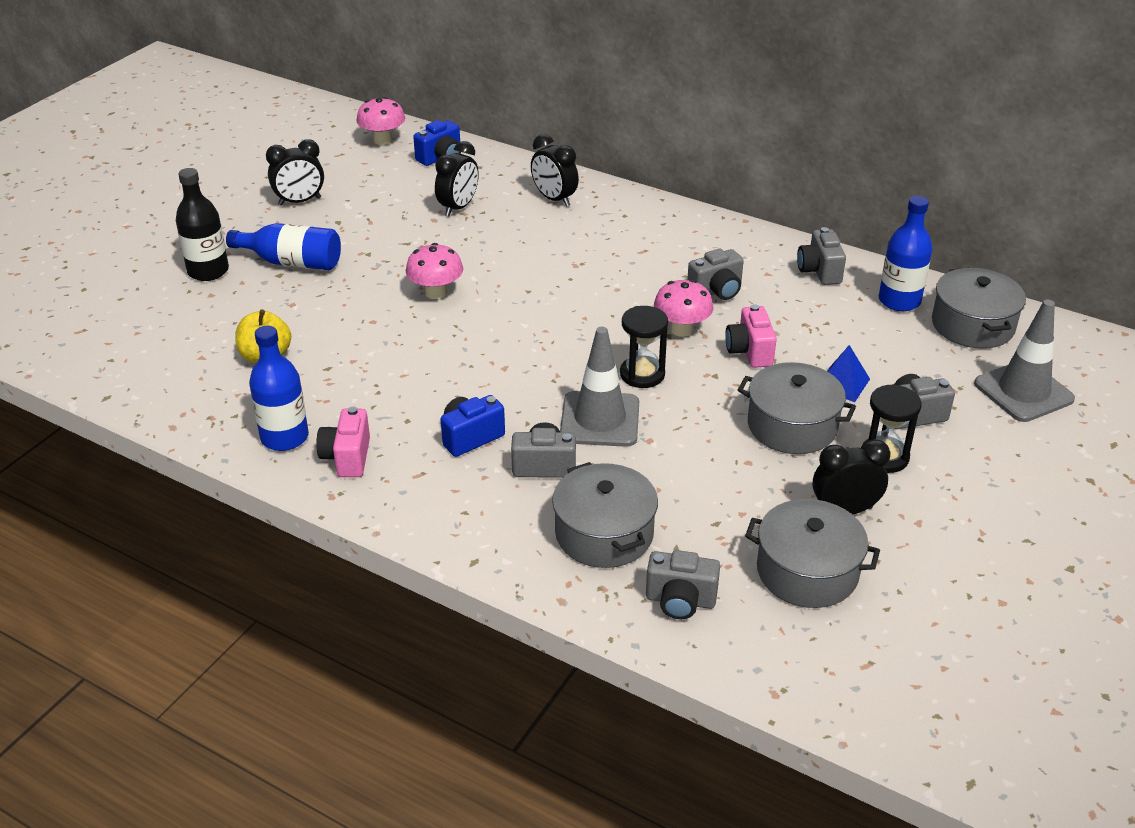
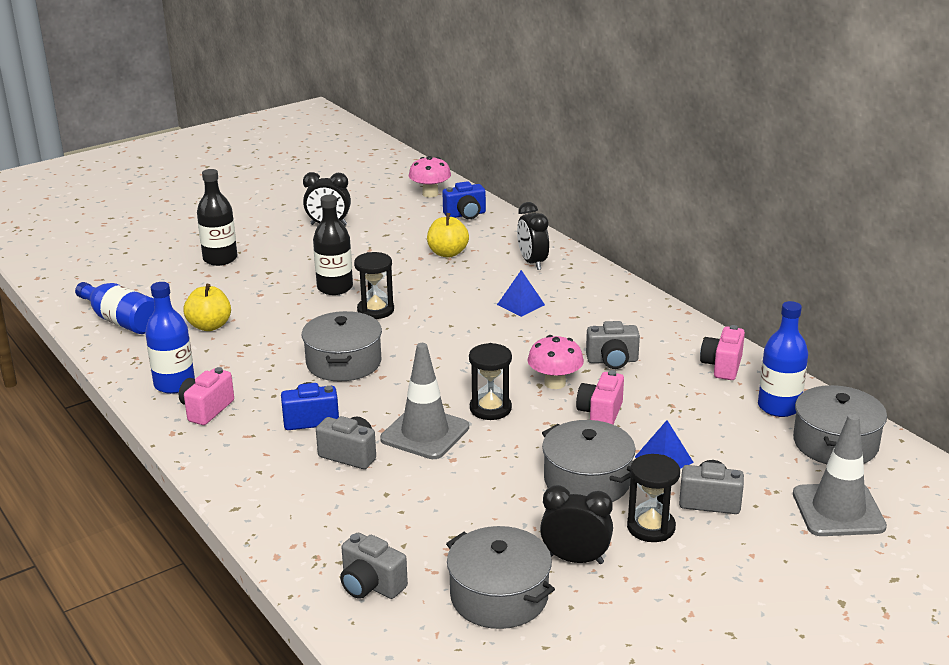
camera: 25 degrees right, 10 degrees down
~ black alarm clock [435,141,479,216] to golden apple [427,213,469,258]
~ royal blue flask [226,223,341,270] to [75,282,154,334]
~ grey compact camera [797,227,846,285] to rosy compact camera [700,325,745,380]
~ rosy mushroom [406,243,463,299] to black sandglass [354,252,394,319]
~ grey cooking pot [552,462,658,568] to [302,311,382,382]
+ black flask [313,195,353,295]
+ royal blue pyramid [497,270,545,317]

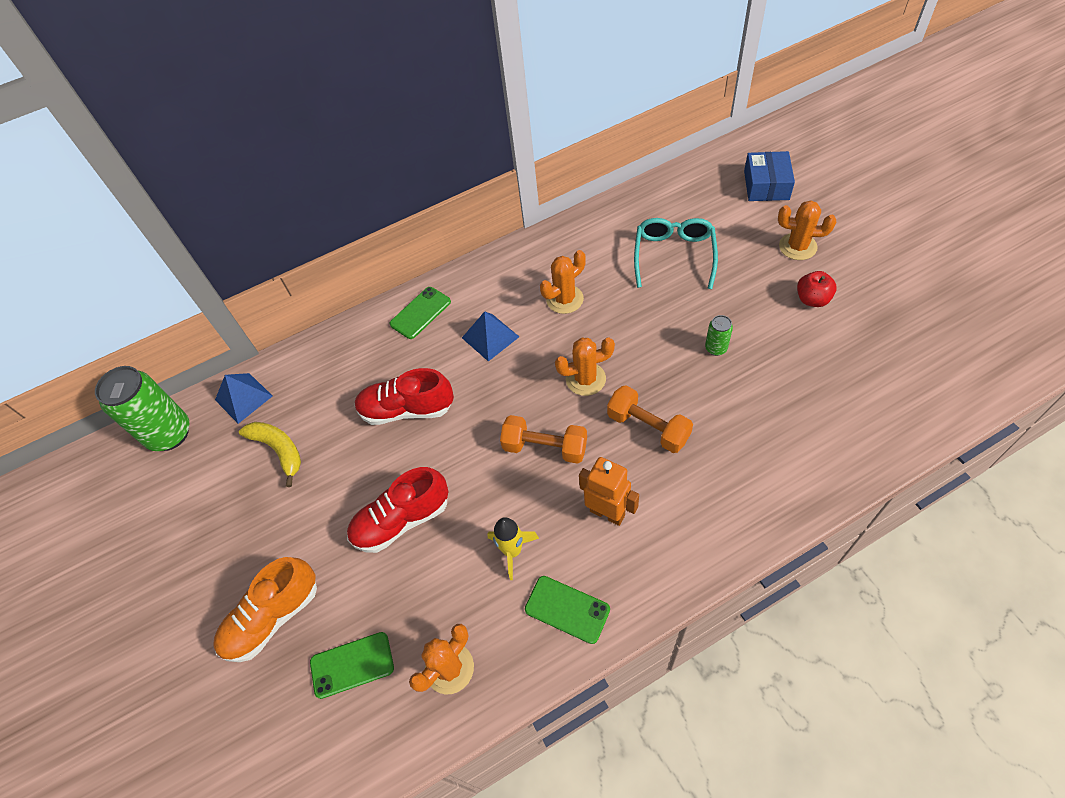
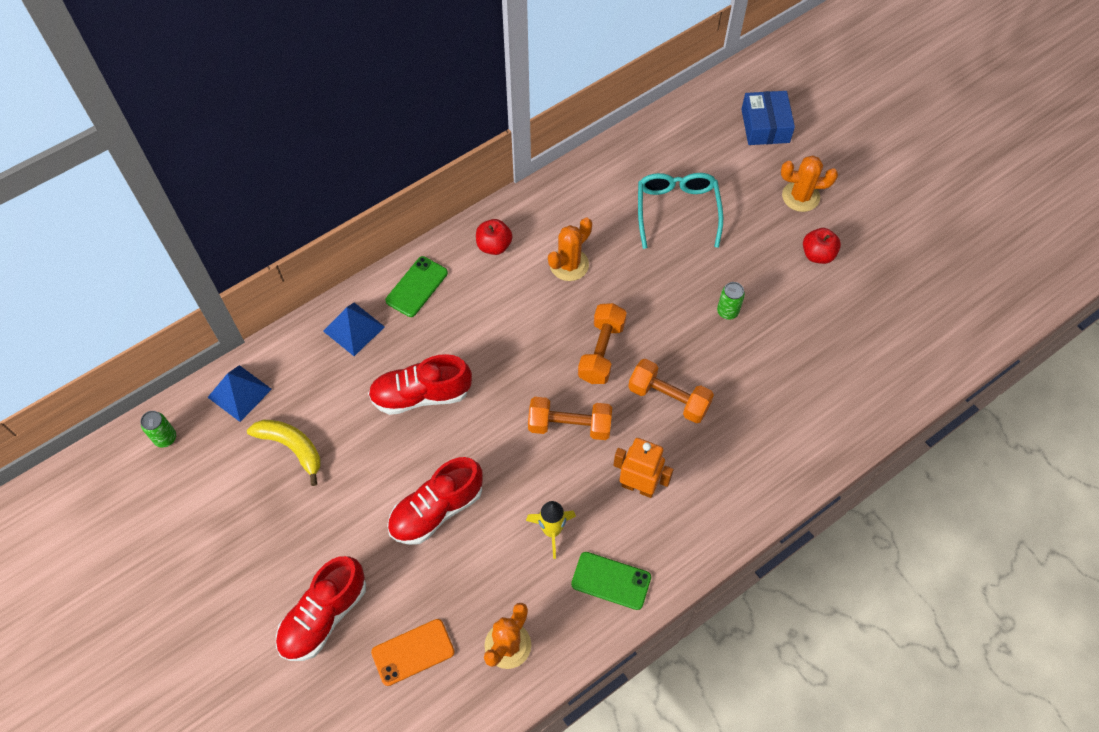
camera: 15 degrees left, 5 degrees up
~ royal blue pyramid [462,311,519,362] to [323,303,385,356]
~ orange prickly plant [555,337,615,396] to orange dumbbell [578,303,627,384]
~ green tin [95,366,189,451] = [140,411,176,448] x0.46
~ orange sneaker [213,557,317,662] to crimson sneaker [276,556,366,661]
~ green phone [310,632,394,699] to orange phone [371,619,455,686]
+ crimson apple [476,219,512,255]

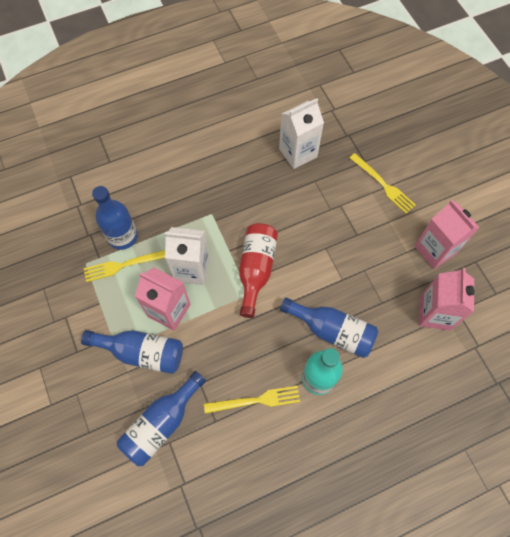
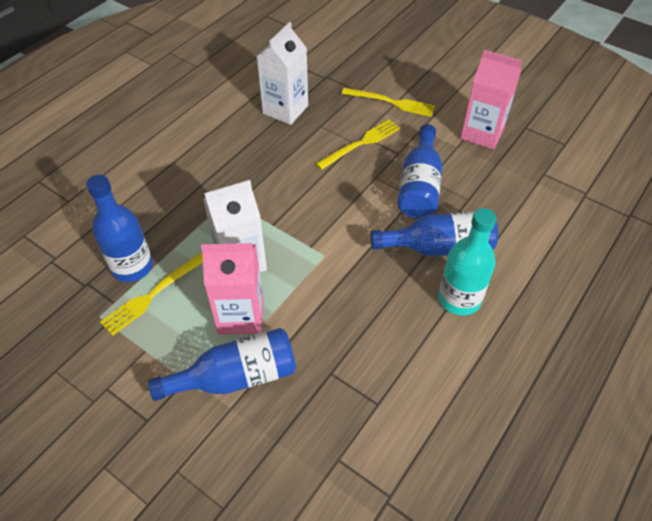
camera: 30 degrees left, 15 degrees down
- crimson flask [239,223,278,318]
- rosy milk carton [419,268,475,331]
~ royal blue flask [117,371,206,466] to [397,124,442,218]
~ golden dinner fork [204,386,300,414] to [316,120,400,170]

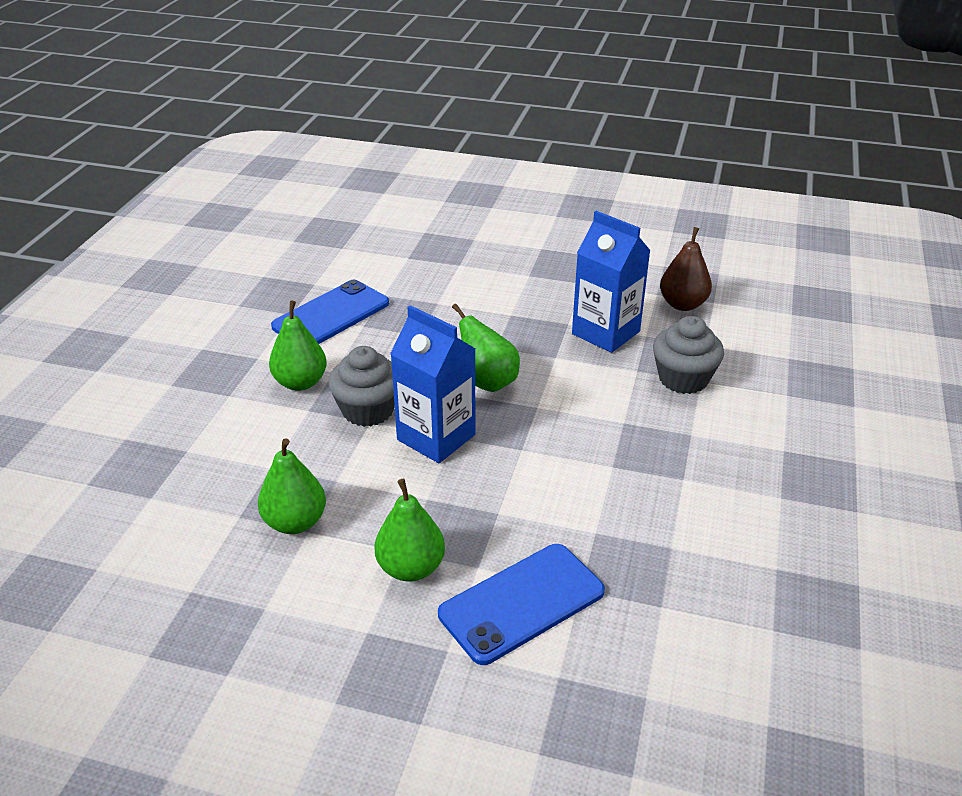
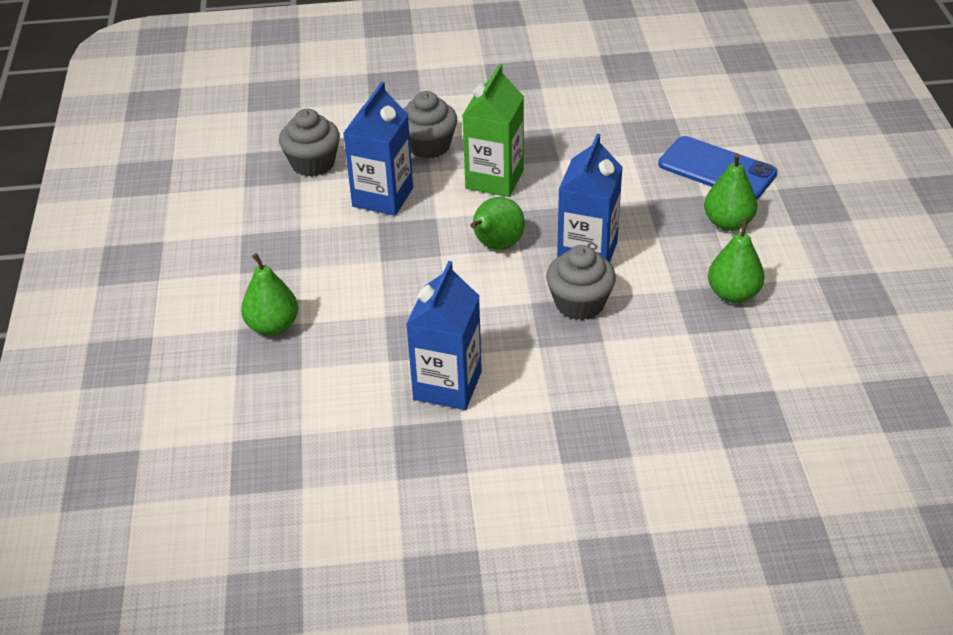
camera: 110 degrees left, 5 degrees up
~ brown toy pear [660,227,712,311] to grey fairy cake [279,109,340,177]
~ royal blue phone [271,280,389,344] to royal blue milk carton [406,261,482,410]
~ green toy pear [269,301,327,391] to [241,253,298,336]
+ green milk carton [462,64,524,197]

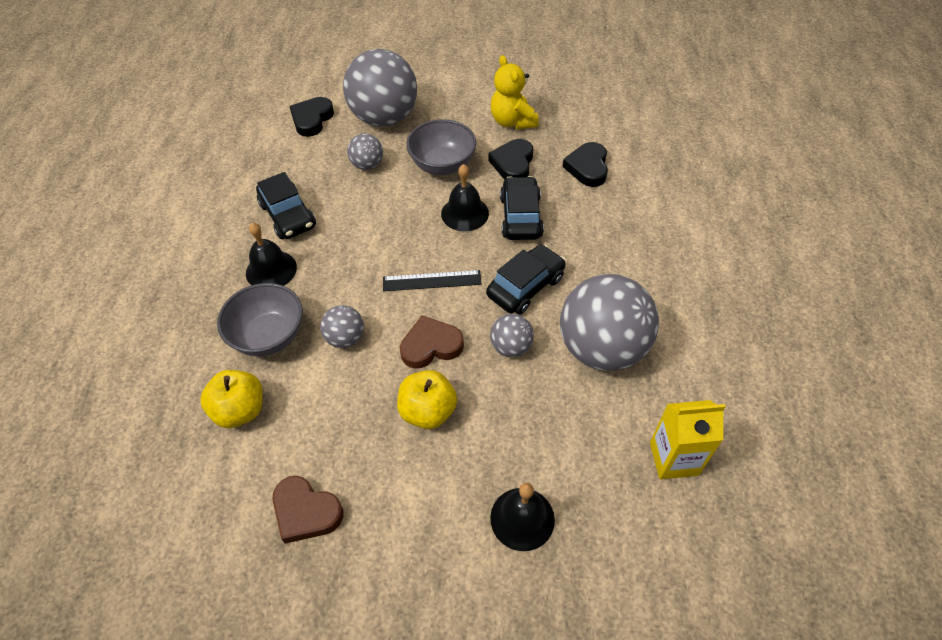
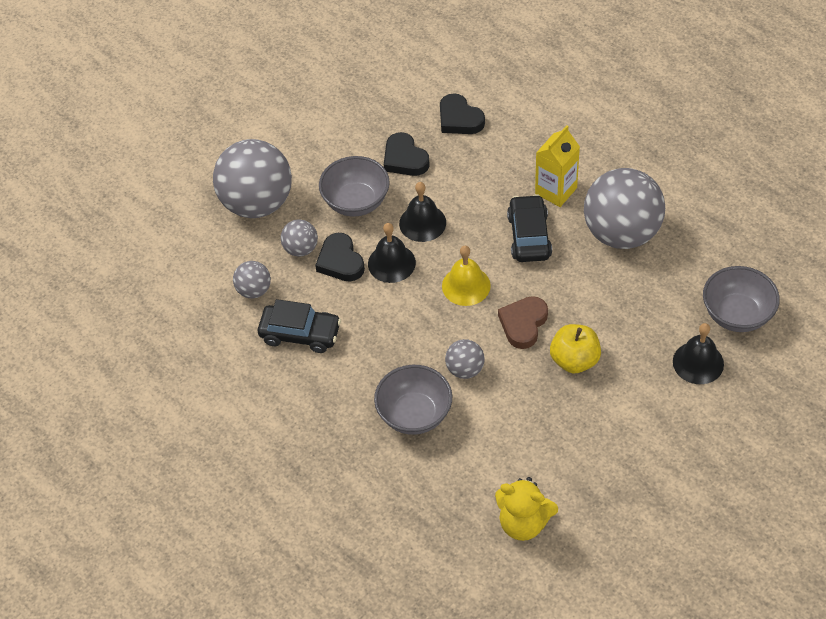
camera: 45 degrees left, 0 degrees up
~ golden teddy bear [491,55,539,129] to [495,477,558,541]
~ black heart shape [289,97,334,137] to [315,233,365,282]
- black car [500,176,544,240]
~ black school bell [246,223,297,286] to [368,223,416,283]
~ black ruler [383,270,481,291] to golden school bell [442,246,491,306]
~ grey sphere [490,314,534,357] to [233,261,271,299]
- golden apple [200,370,263,428]
~ golden milk carton [650,400,726,479] to [535,125,580,207]
- brown heart shape [273,476,343,544]
+ grey serving bowl [703,266,780,332]

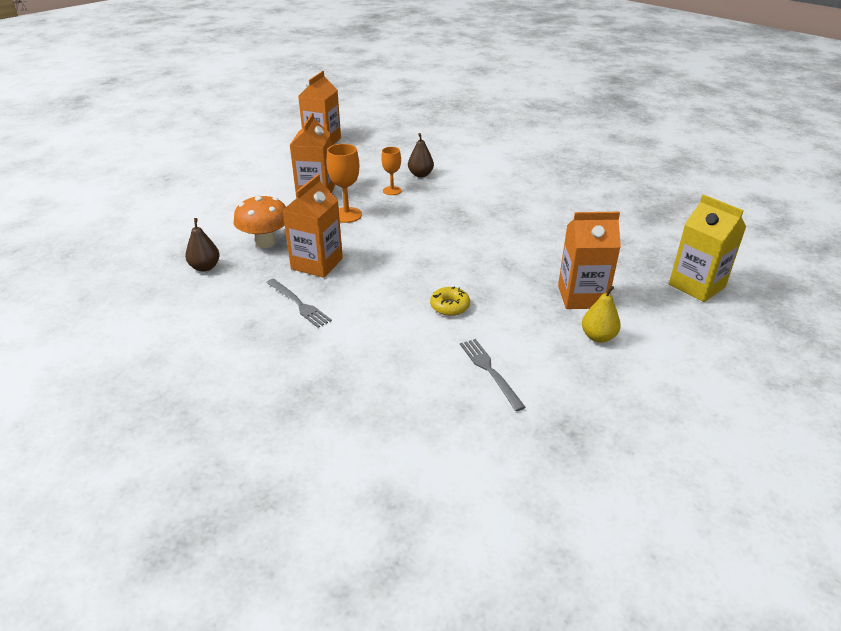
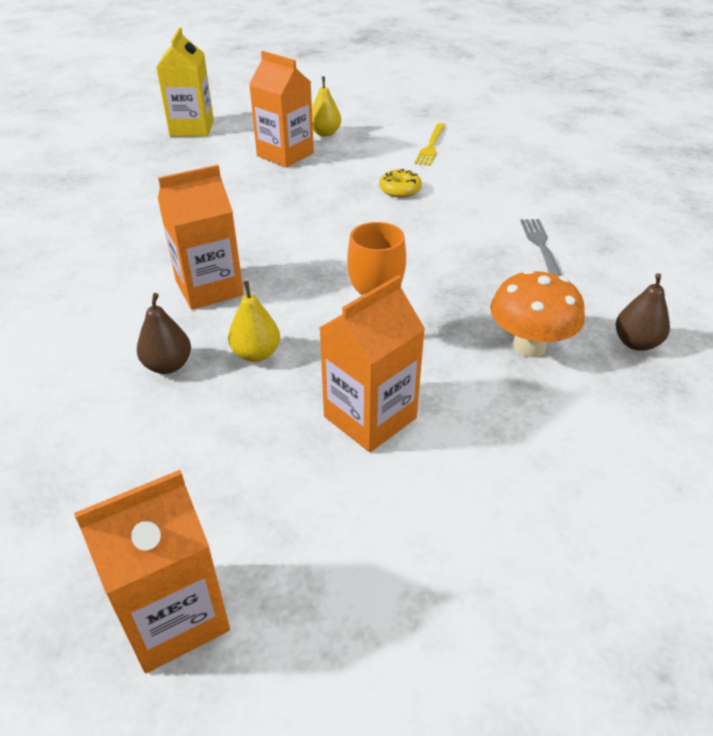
camera: 140 degrees left, 5 degrees up
~ orange goblet [381,147,402,195] to golden toy pear [228,281,280,362]
~ orange milk carton [282,174,343,278] to [158,165,244,310]
~ grey dinner fork [460,339,526,411] to golden dinner fork [414,123,446,166]

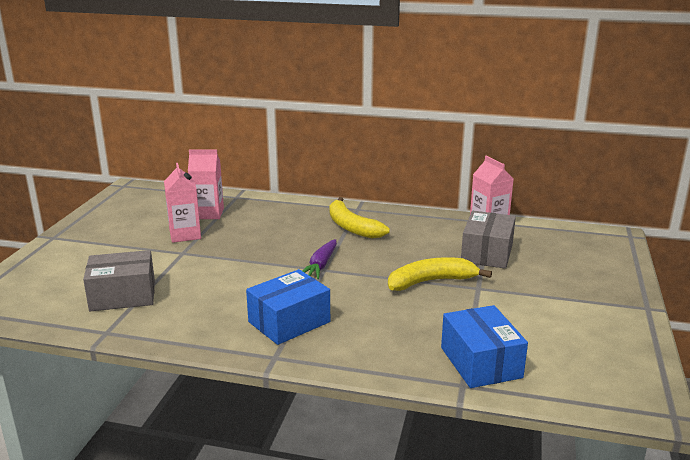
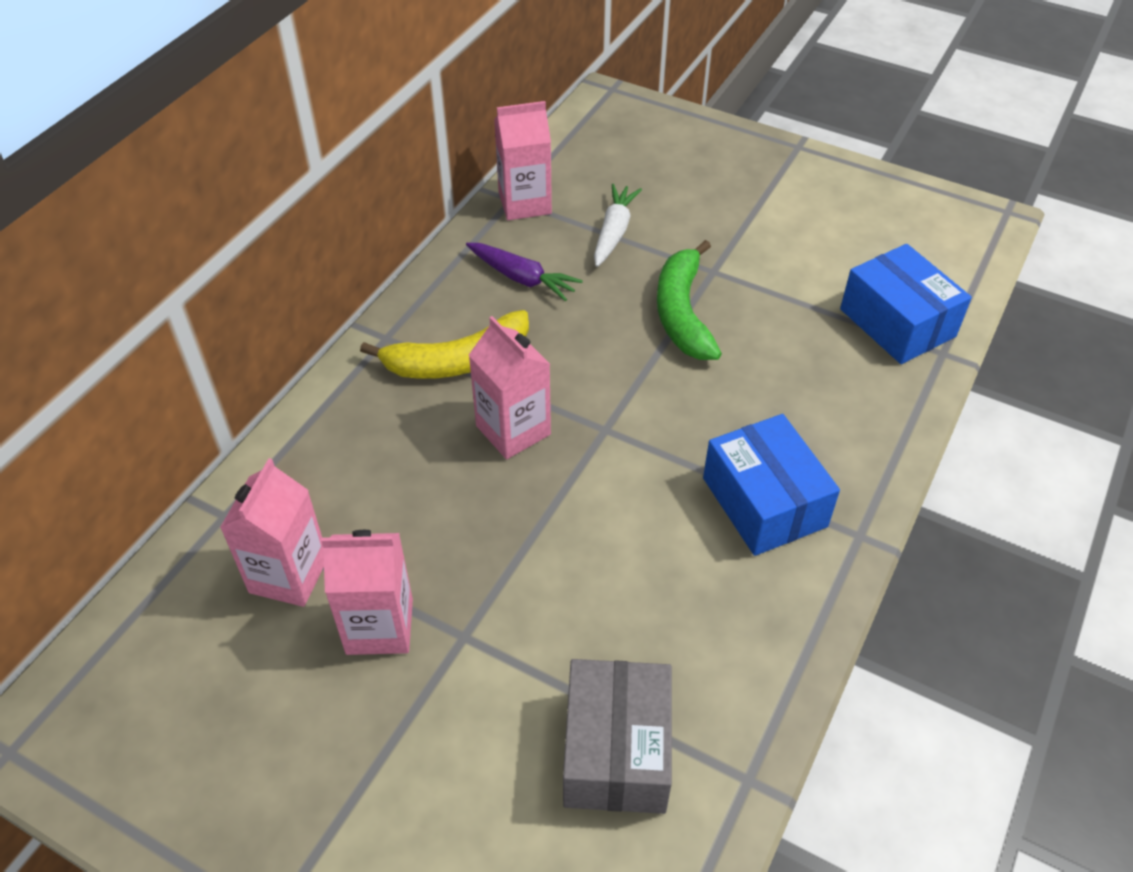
camera: 75 degrees left, 25 degrees up
~ grey parcel [461,211,516,269] to pure white root vegetable [594,184,642,267]
~ royal purple root vegetable [303,239,337,279] to [466,243,583,301]
~ golden toy banana [388,257,492,291] to green toy banana [657,240,722,360]
~ royal blue parcel [441,305,528,388] = [840,244,972,364] 60 degrees clockwise
+ rosy milk carton [469,316,551,459]

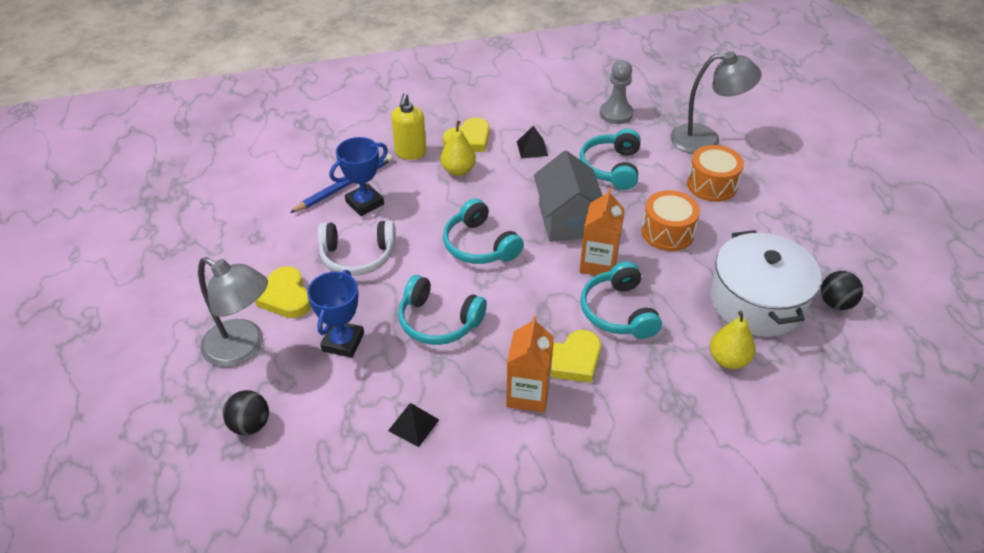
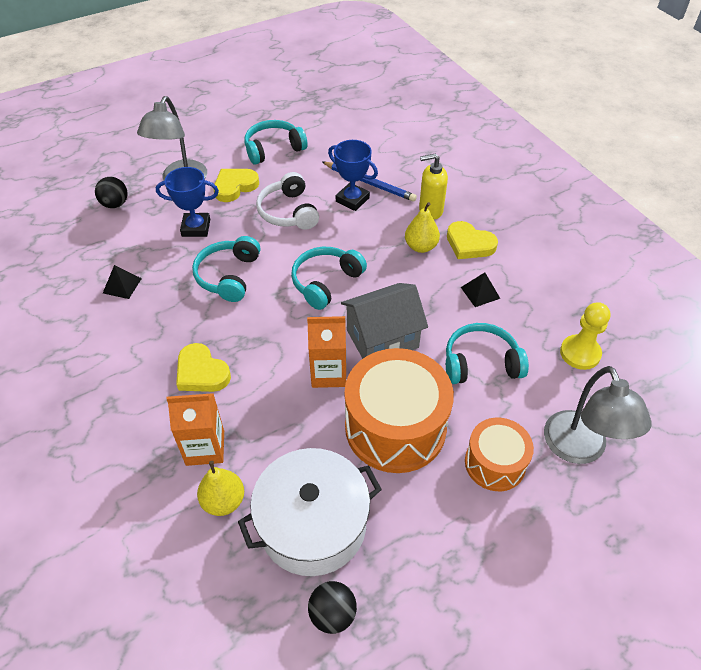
camera: 75 degrees right, 5 degrees up
~ grey pawn [600,60,633,124] to golden pawn [560,302,611,370]
~ orange toy drum [641,190,700,251] = [345,348,454,473] x1.74
~ turquoise headset [580,261,662,339] to [244,120,308,165]
~ orange milk carton [506,315,554,413] to [166,393,224,466]

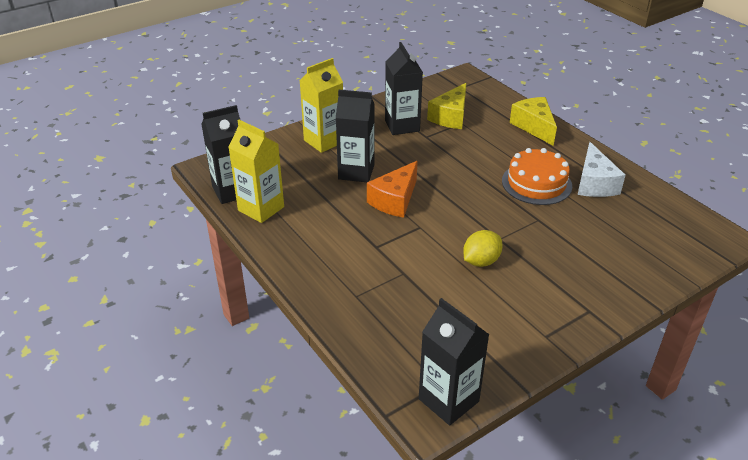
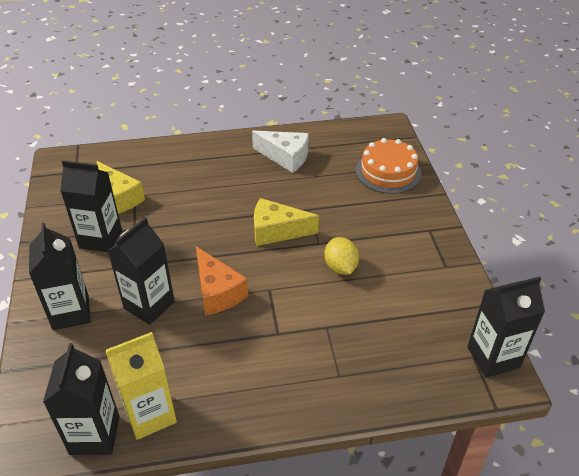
camera: 65 degrees left, 5 degrees up
~ golden milk carton [299,58,343,153] to black milk carton [29,223,91,330]
~ golden cheese [510,97,557,146] to [254,198,319,246]
~ orange cake [502,148,572,205] to [356,138,421,194]

